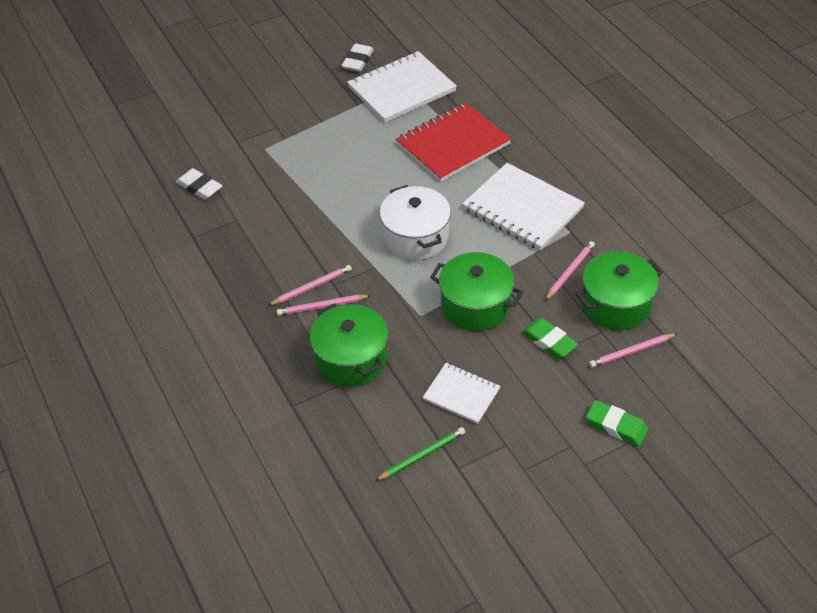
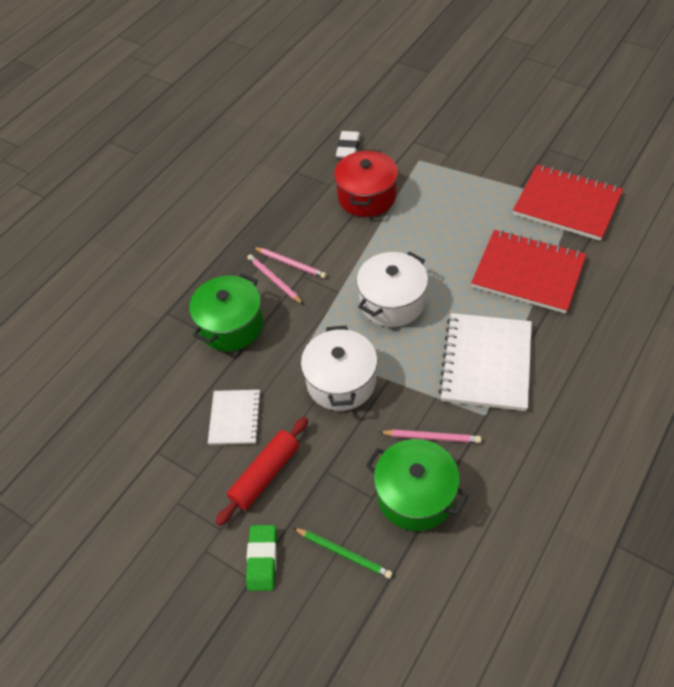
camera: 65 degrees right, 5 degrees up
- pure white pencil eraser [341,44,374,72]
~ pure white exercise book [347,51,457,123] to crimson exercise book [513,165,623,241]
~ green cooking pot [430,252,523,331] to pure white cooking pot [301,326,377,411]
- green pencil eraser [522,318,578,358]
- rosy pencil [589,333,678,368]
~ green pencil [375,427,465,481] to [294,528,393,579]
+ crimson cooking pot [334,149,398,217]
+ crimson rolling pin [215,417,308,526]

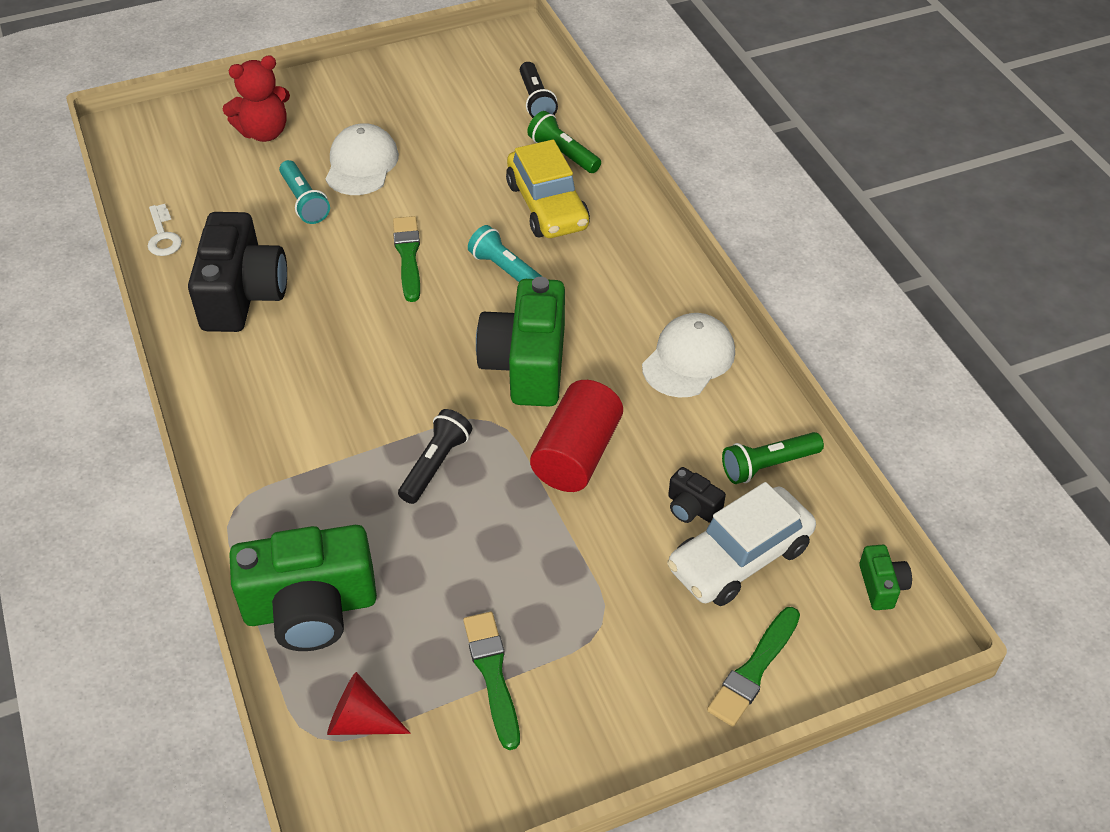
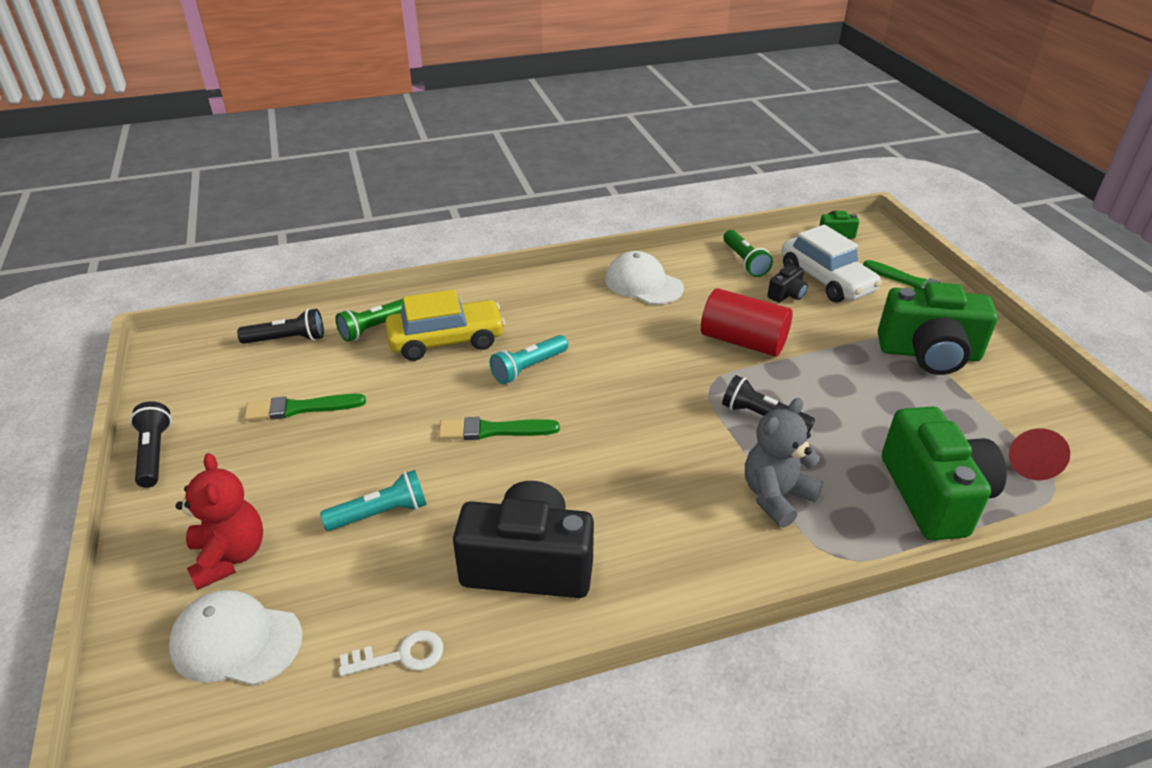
camera: 85 degrees left, 10 degrees down
~ pure white cap [326,123,399,195] to [169,590,302,686]
~ green compact camera [476,277,565,407] to [878,282,998,375]
~ green paint brush [463,612,520,750] to [244,394,366,421]
+ grey teddy bear [745,398,823,528]
+ black torch [130,401,172,488]

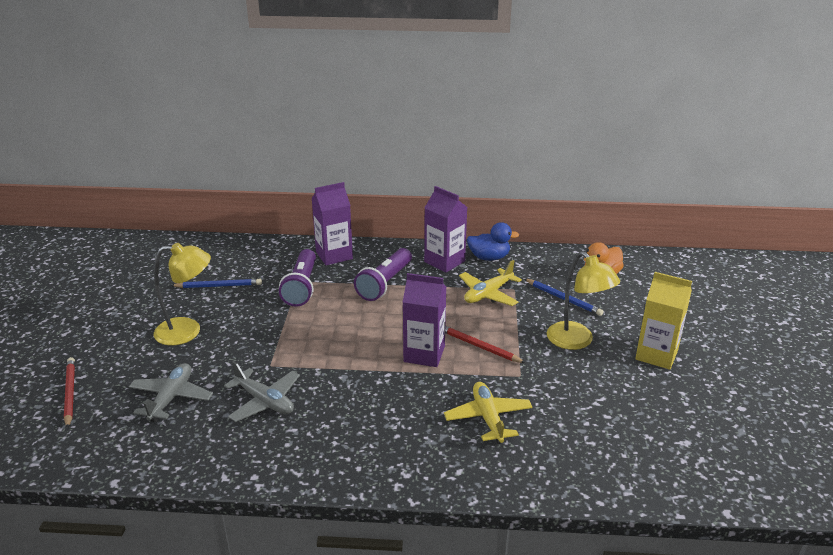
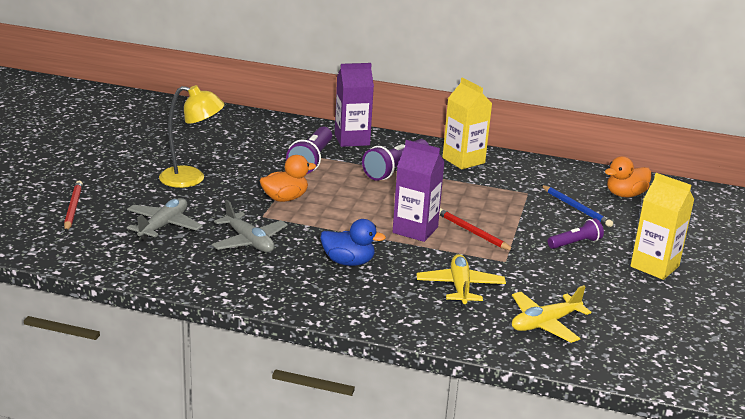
camera: 10 degrees right, 5 degrees down
~ royal purple milk carton [424,186,467,272] to golden milk carton [442,77,492,169]
~ royal blue rubber duck [467,222,519,261] to [321,219,386,266]
~ golden desk lamp [547,251,620,350] to royal purple torch [548,218,604,249]
~ golden toy plane [459,260,522,306] to [512,285,591,343]
- royal blue pencil [170,279,262,288]
+ orange rubber duck [260,155,316,202]

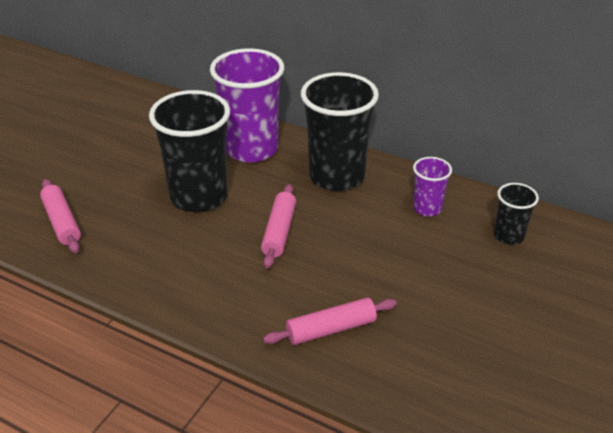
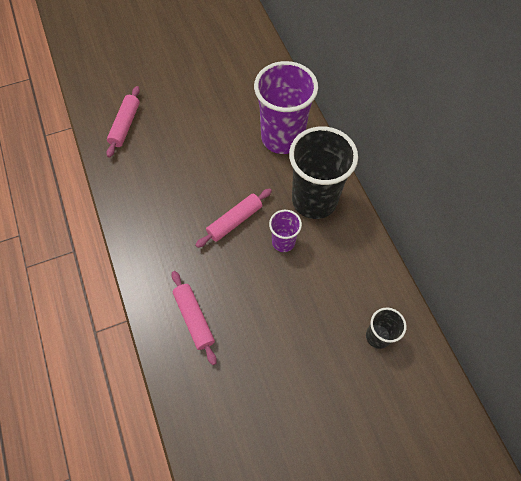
camera: 40 degrees right, 25 degrees up
- black beaker [149,90,230,212]
~ royal purple beaker [413,157,452,216] to [269,210,302,252]
~ rosy rolling pin [263,297,397,345] = [171,271,217,365] 45 degrees clockwise

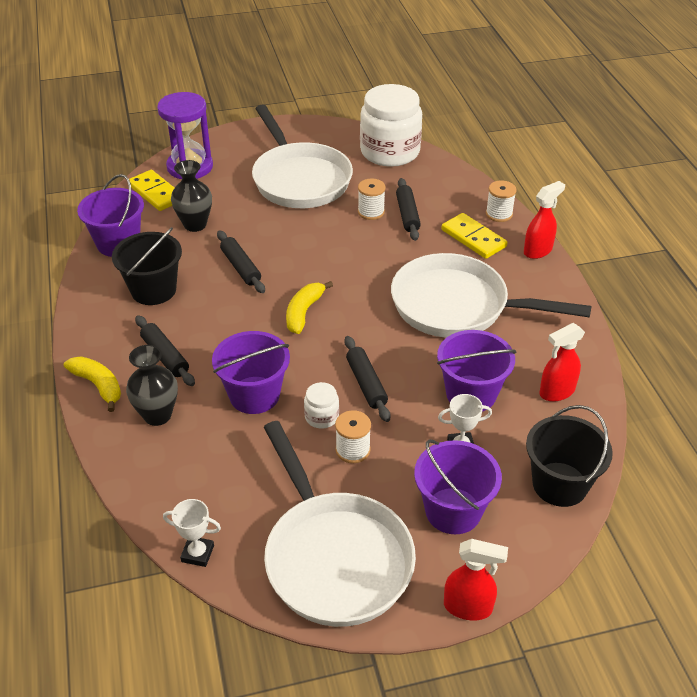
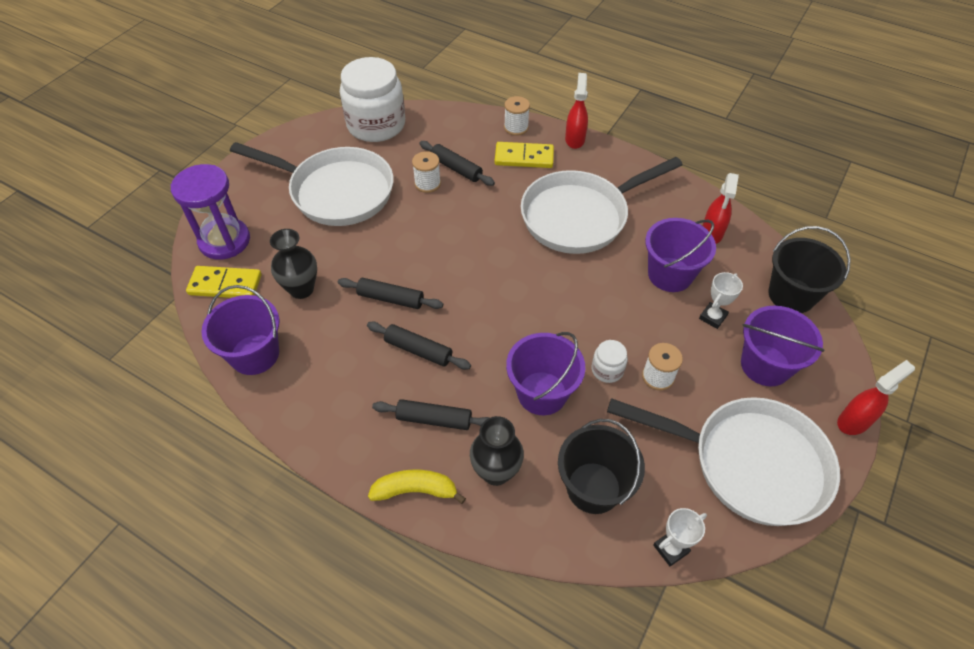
camera: 45 degrees left, 10 degrees up
~ black pail [112,227,182,305] to [558,419,645,514]
- golden toy banana [286,281,333,334]
~ black rolling pin [344,336,391,422] to [367,322,471,370]

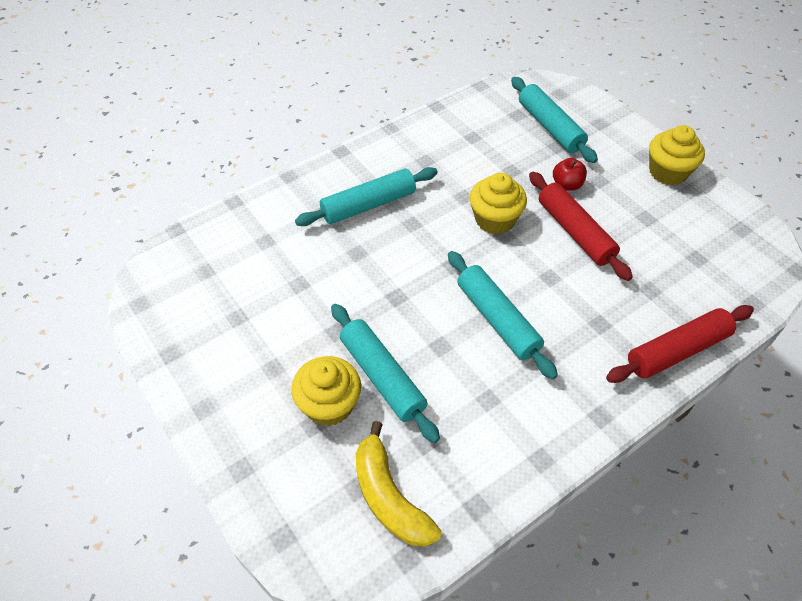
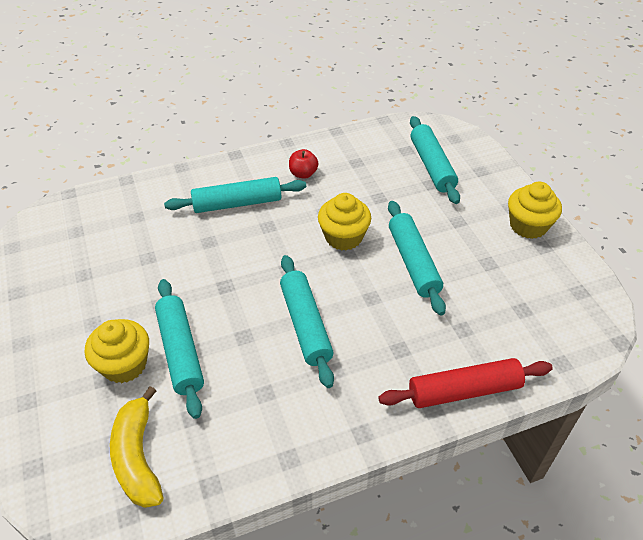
camera: 15 degrees right, 5 degrees down
~ crimson apple [553,158,587,191] to [289,149,318,179]
~ crimson rolling pin [529,172,633,281] to turquoise rolling pin [388,201,446,316]

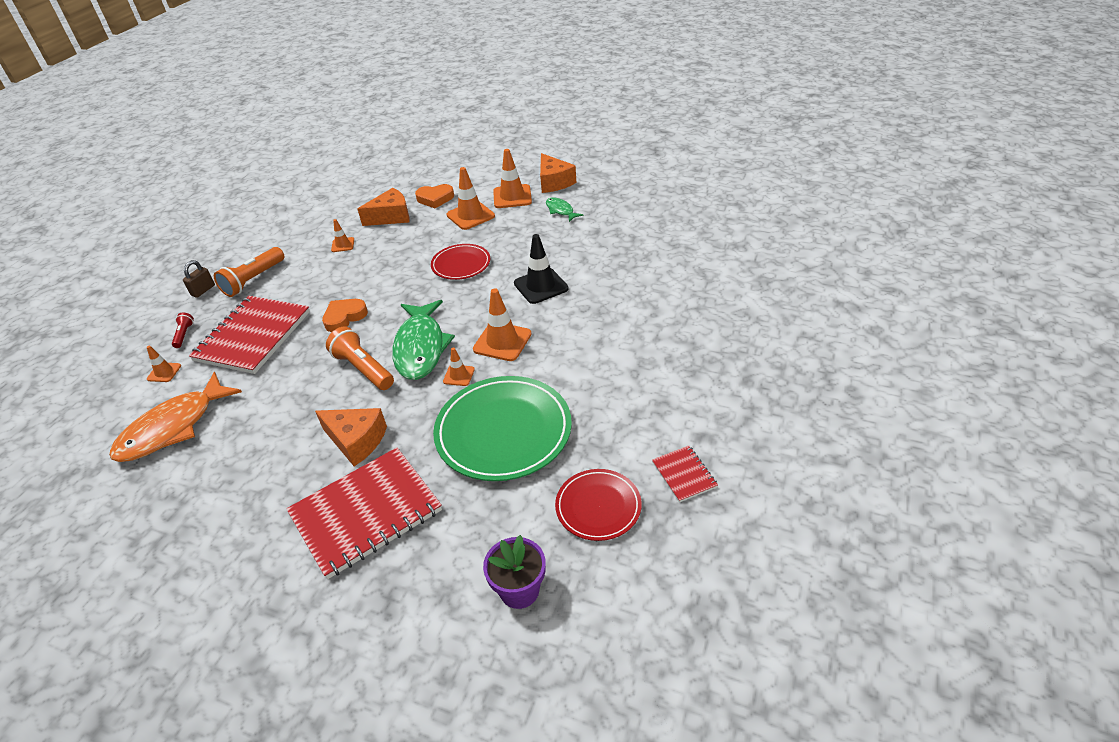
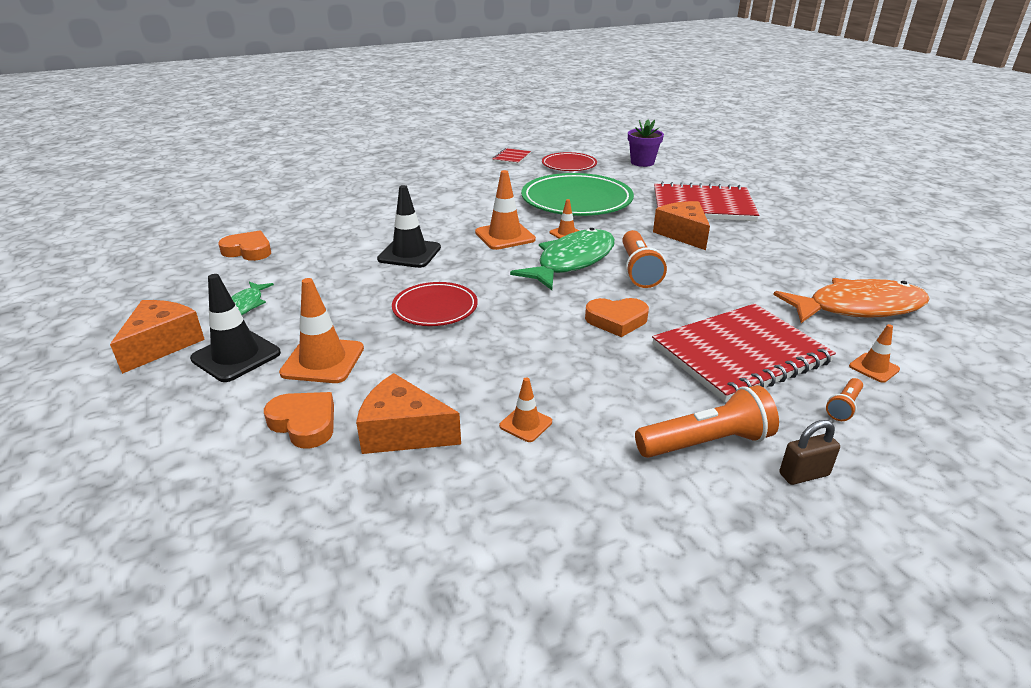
camera: 140 degrees left, 10 degrees down
~ orange road cone [493,149,532,208] to black road cone [190,274,281,382]
~ crimson torch [172,312,194,348] to orange torch [826,378,863,421]
+ orange heart shape [218,231,271,261]

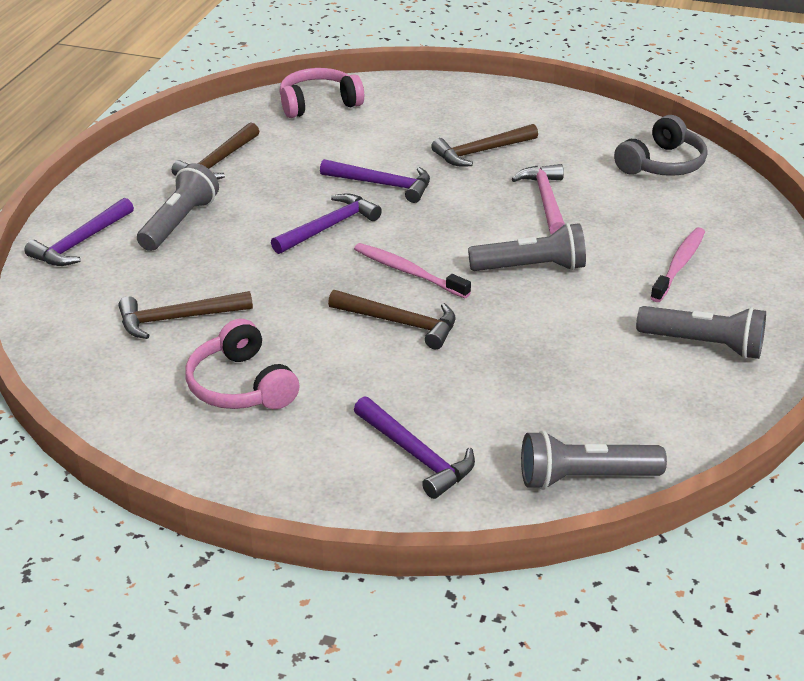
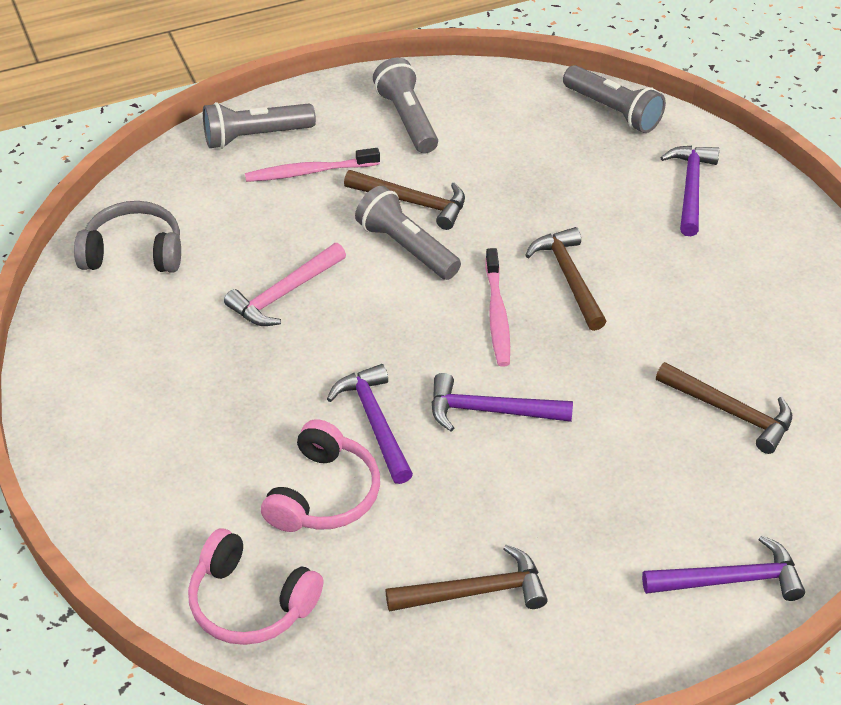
camera: 130 degrees left, 10 degrees up
~ brown hammer [431,124,538,166] to [344,170,465,230]
~ grey torch [137,163,219,251] to [203,102,316,149]
~ rosy headset [185,319,299,409] to [261,419,380,532]

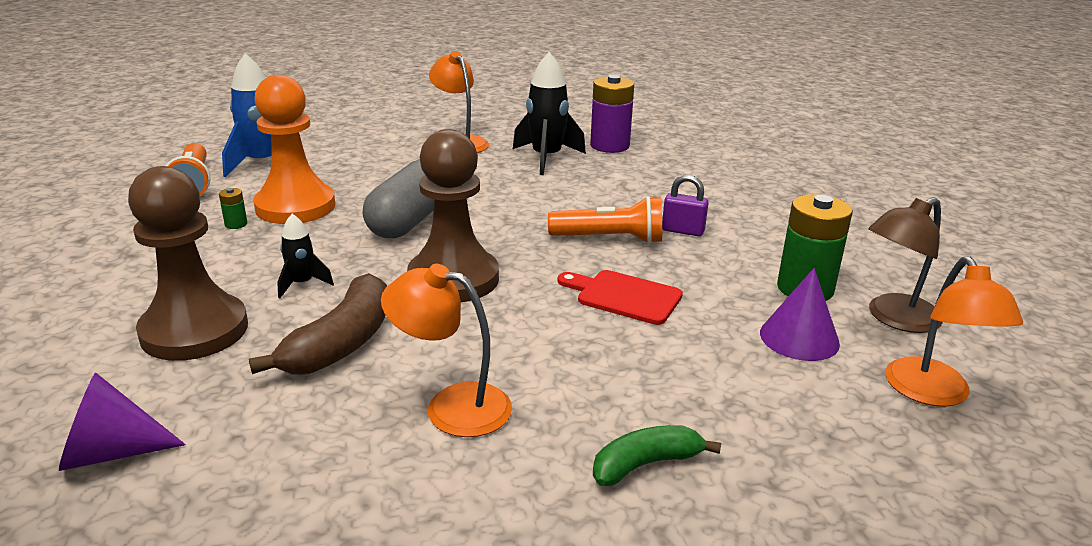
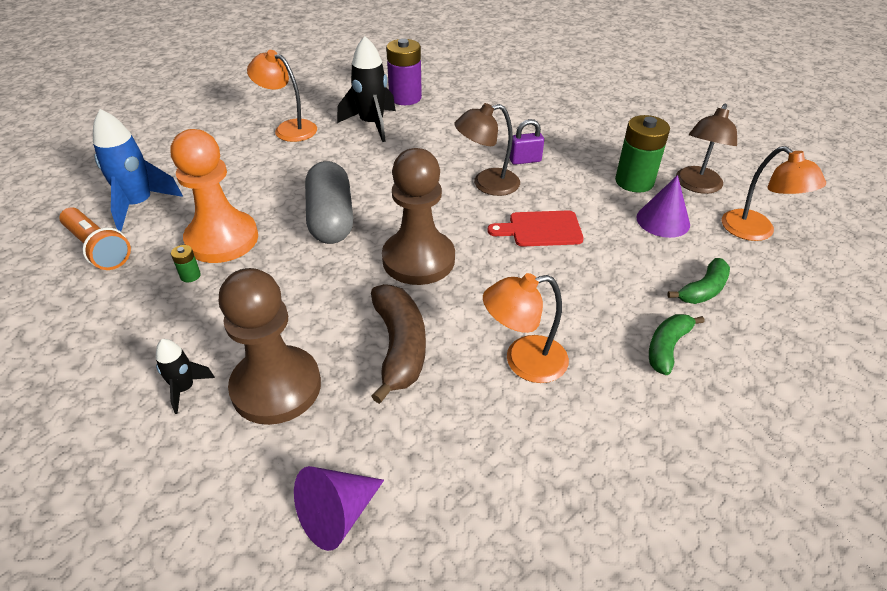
camera: 30 degrees left, 15 degrees up
~ orange torch [548,196,662,244] to brown desk lamp [454,103,520,196]
~ black spaceship [277,214,334,298] to [156,339,215,414]
+ green toy banana [667,258,730,304]

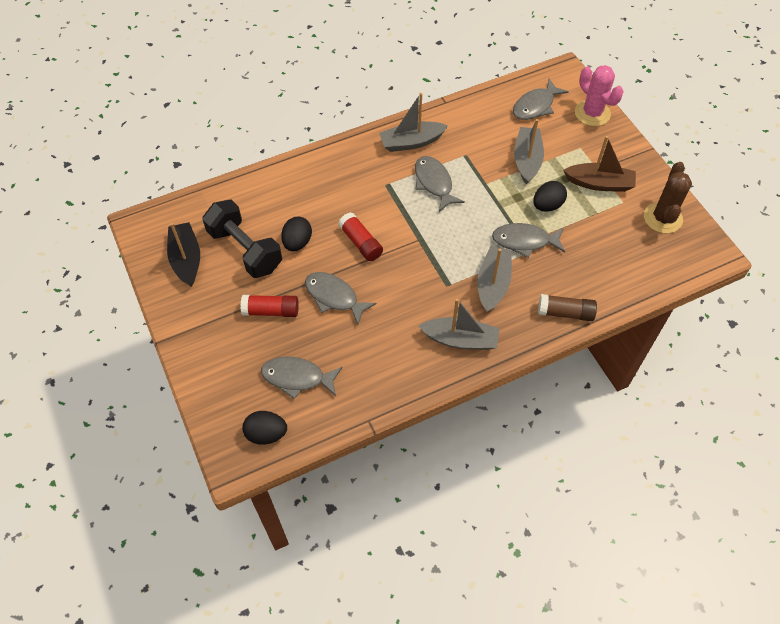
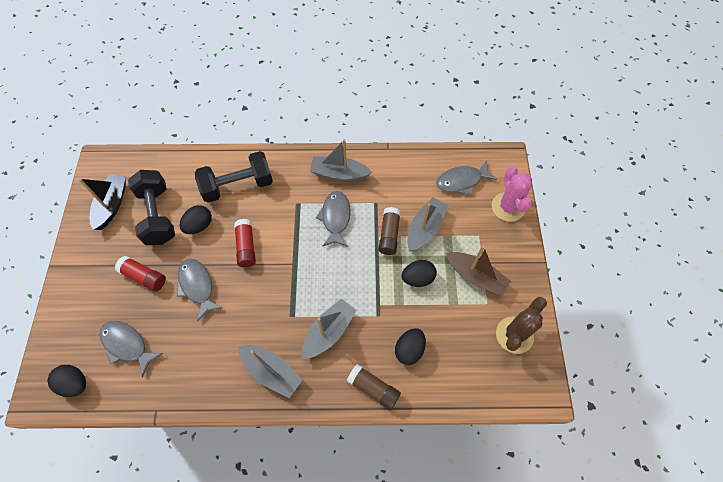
camera: 25 degrees right, 5 degrees up
- grey toy fish [492,223,565,258]
+ black dumbbell [195,151,273,203]
+ brown glue [379,207,401,255]
+ black egg [395,328,426,365]

